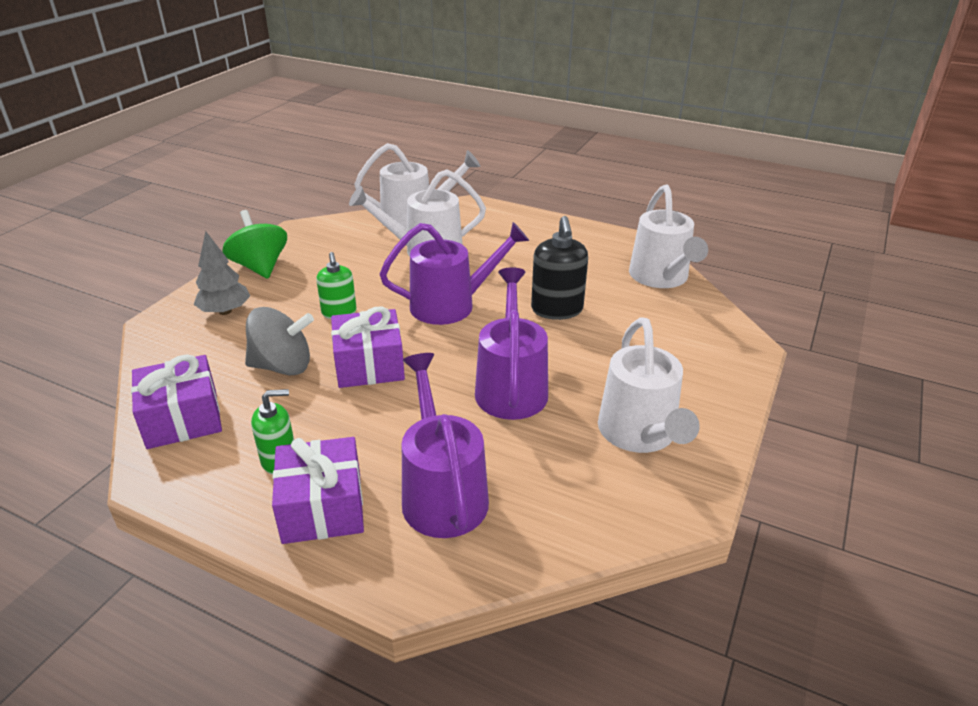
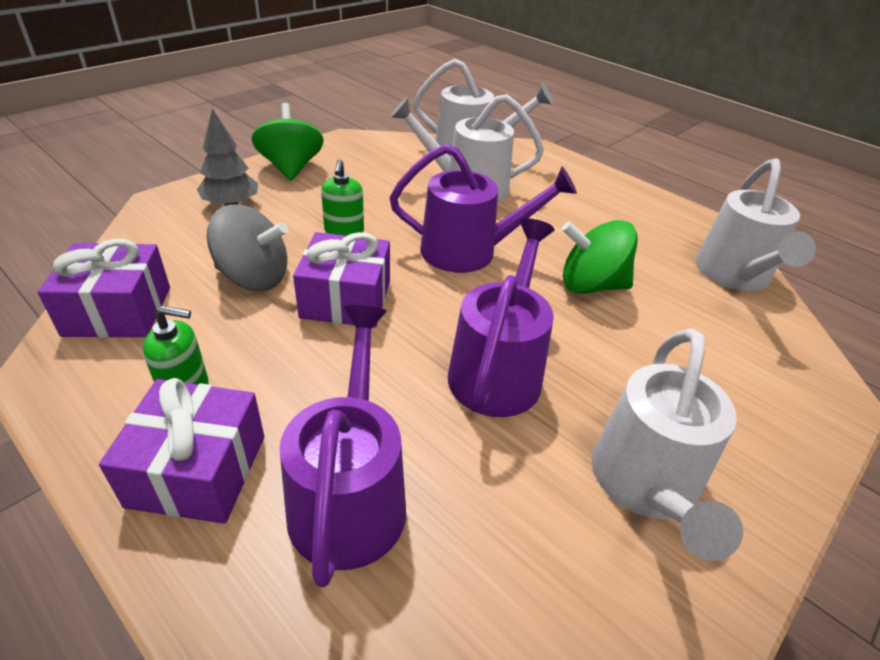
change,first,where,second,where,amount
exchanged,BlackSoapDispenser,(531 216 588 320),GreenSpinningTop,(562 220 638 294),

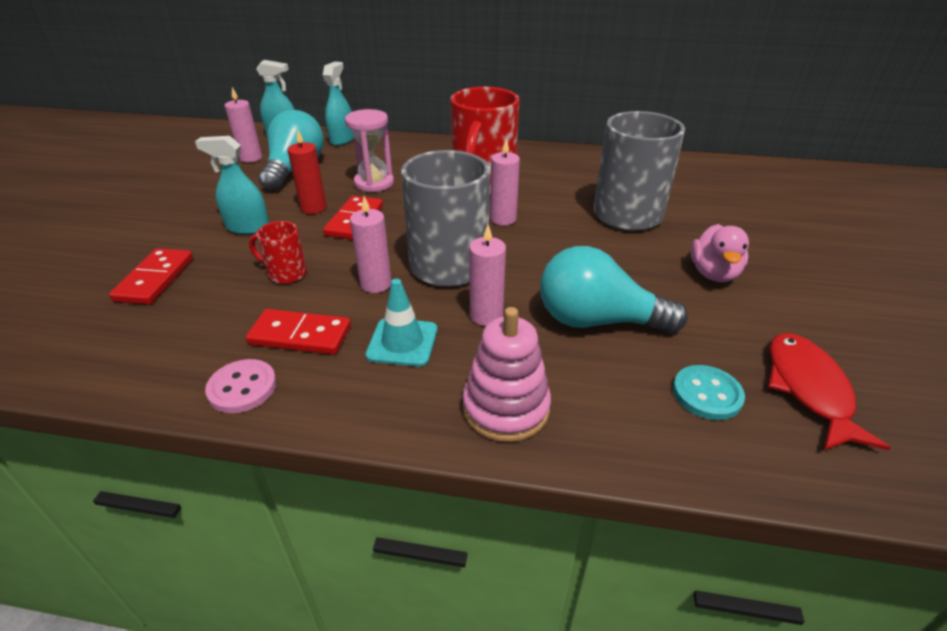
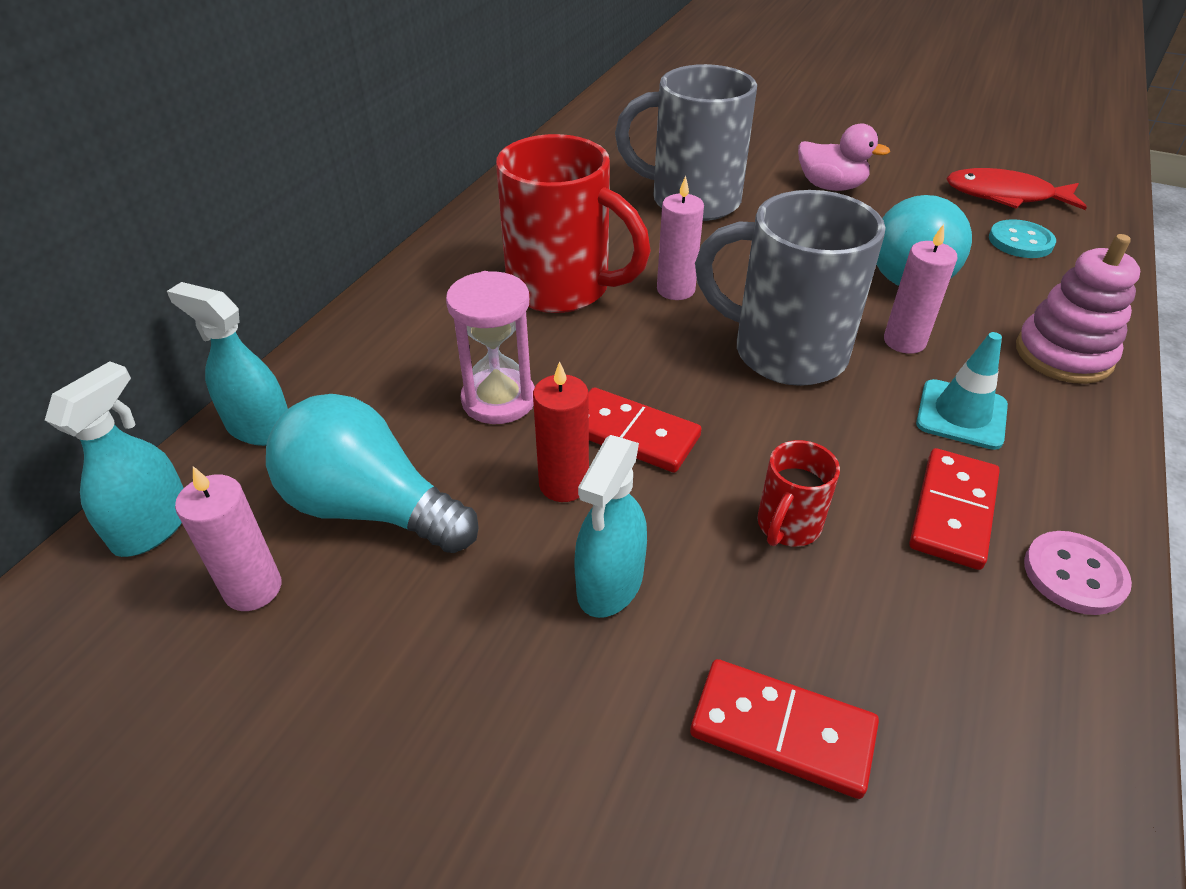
change,first,where,second,where,amount
missing,PinkCandle,(350 196 392 293),,,

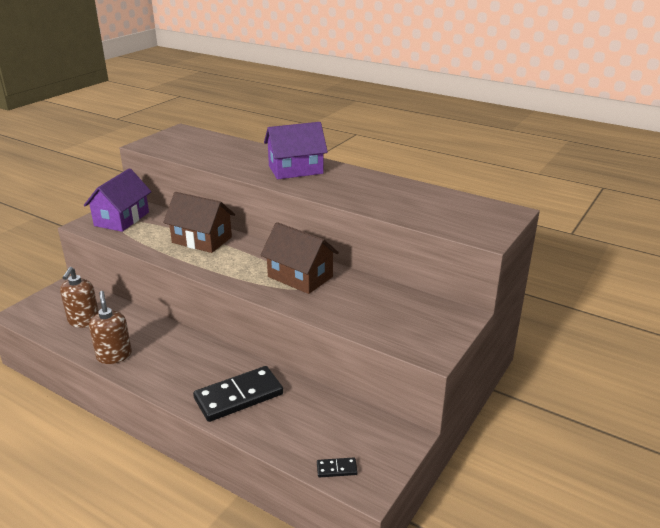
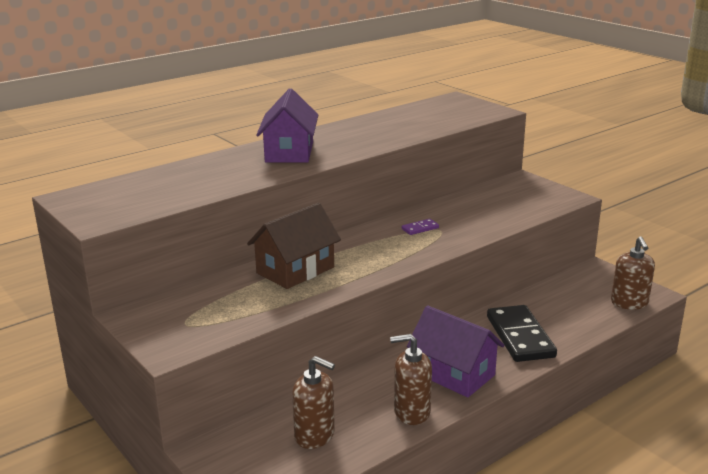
change,first,where,second,where,amount
relocated,PurpleHouse,(84 168 152 232),,(407 305 504 397),
exchanged,BrownHouse,(260 222 339 294),PurpleDomino,(402 219 439 235),
exchanged,BlackDomino,(317 457 358 478),BrownSoapDispenser,(611 236 655 310),

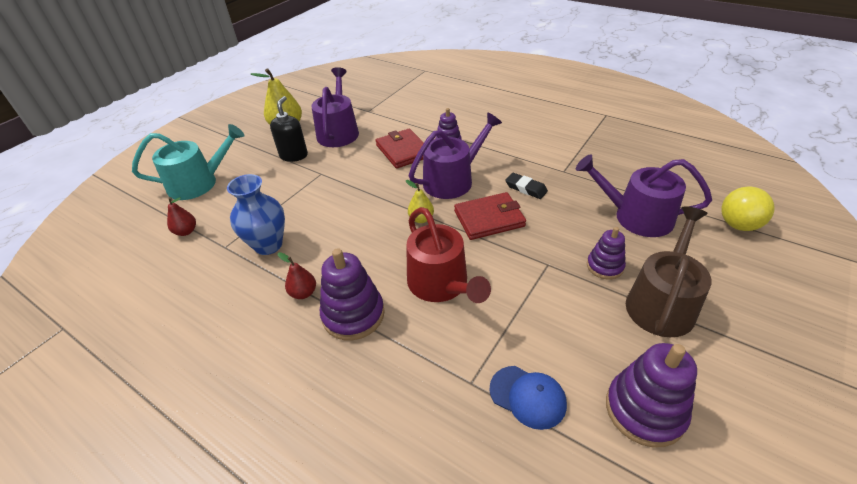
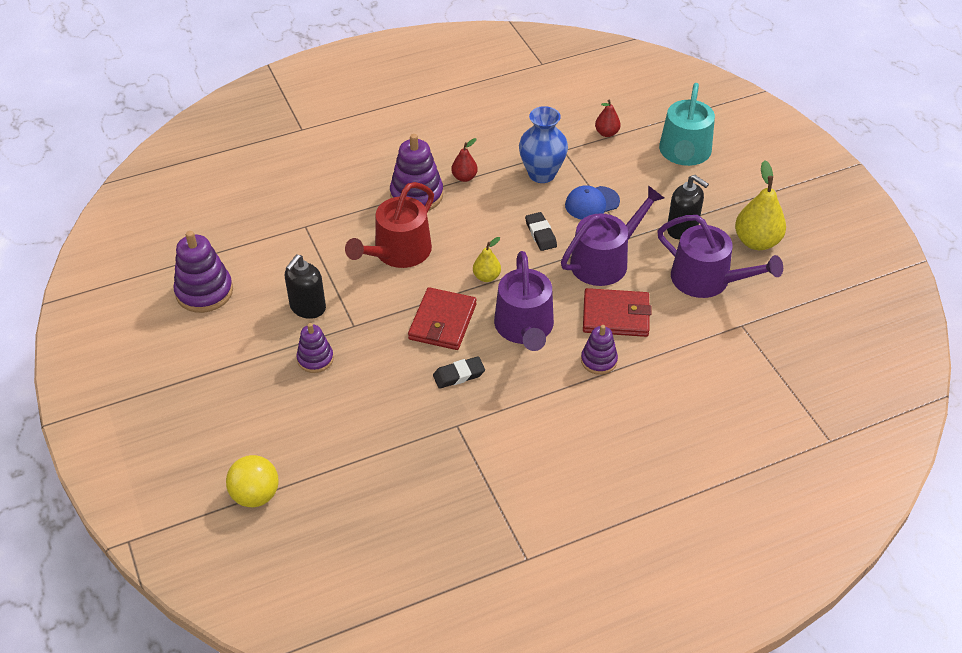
change,first,where,second,where,amount
relocated,PurpleWateringCan,(576 154 712 237),,(561 185 664 286),
missing,BrownWateringCan,(626 206 712 337),,,
spun,RedWateringCan,(406 207 491 303),,(345 182 434 268),60 degrees counterclockwise
relocated,BlueCap,(489 366 567 430),,(565 185 620 220),
appeared,,,BlackEraser,(525 212 557 251),
appeared,,,BlackSoapDispenser,(285 254 326 319),

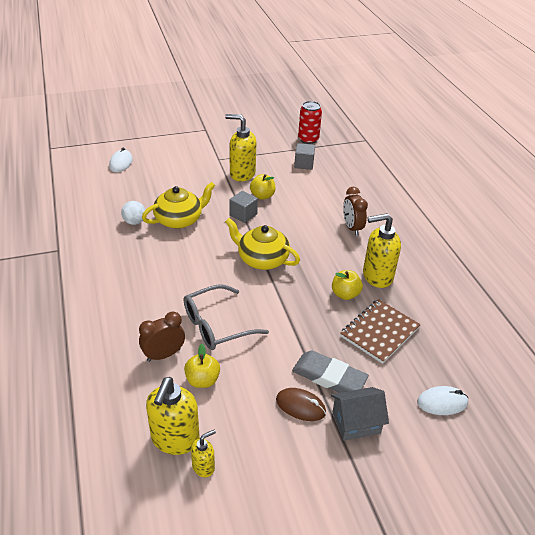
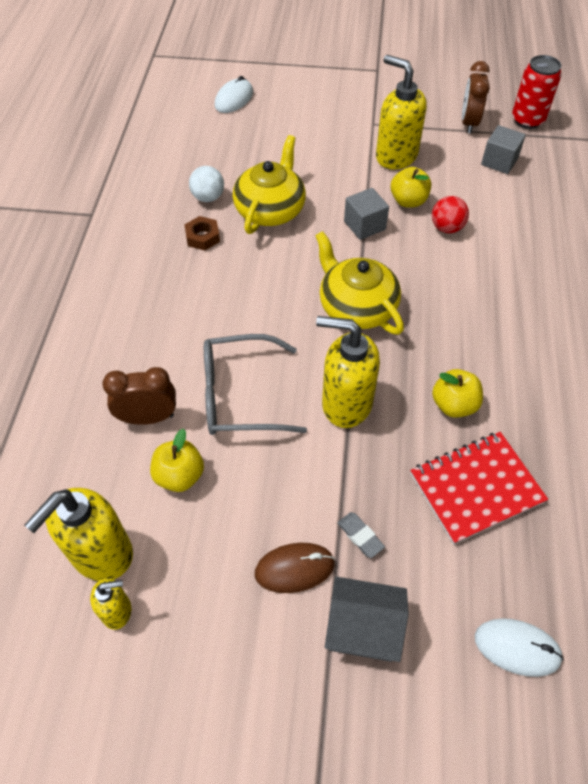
change,first,where,second,where,amount
spun,YellowTeapot,(142 182 215 229),,(233 135 306 234),60 degrees counterclockwise
relocated,BrownClock,(343 187 368 236),,(462 61 490 133),
relocated,YellowSoapDispenser,(363 213 401 288),,(316 316 380 428),
colour,BrownNotebook,(340 299 421 364),RedNotebook,(411 432 548 544),
size,GreyEraser,(292 351 369 393),,(337 512 385 558),x0.45
spun,BrownMouse,(276 388 326 421),,(255 543 335 593),60 degrees counterclockwise
appeared,,,RedBall,(432 196 469 233),
appeared,,,BrownNut,(184 216 220 251),

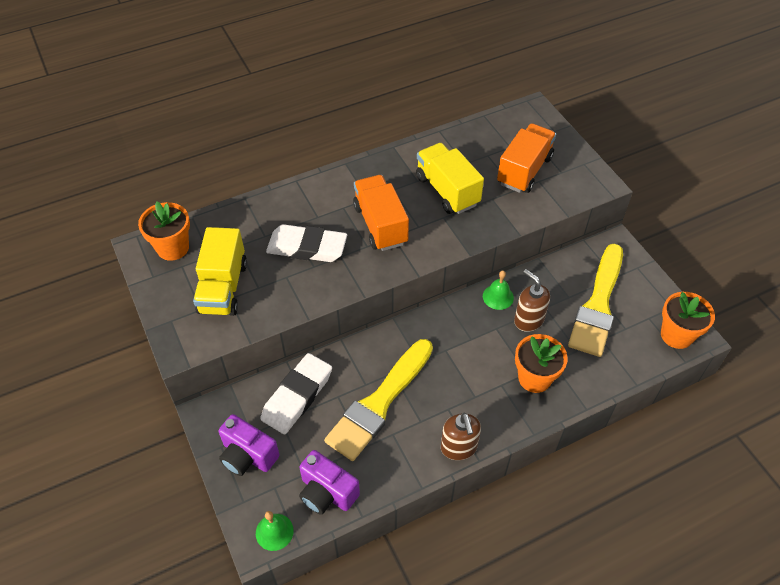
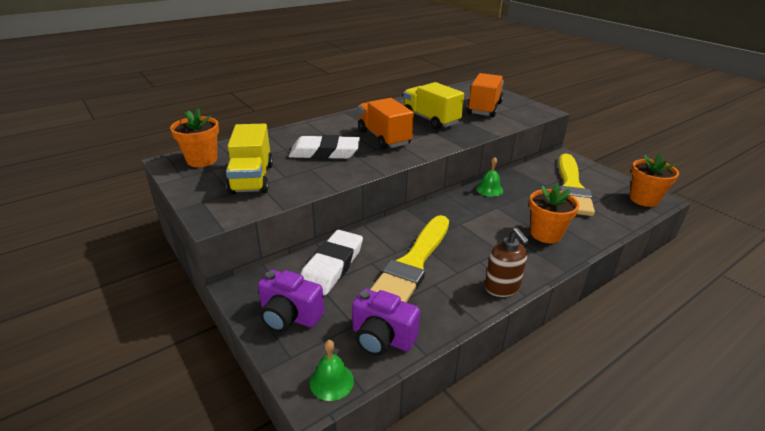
change,first,where,second,where,amount
missing,BrownSoapDispenser,(514 269 550 332),,,

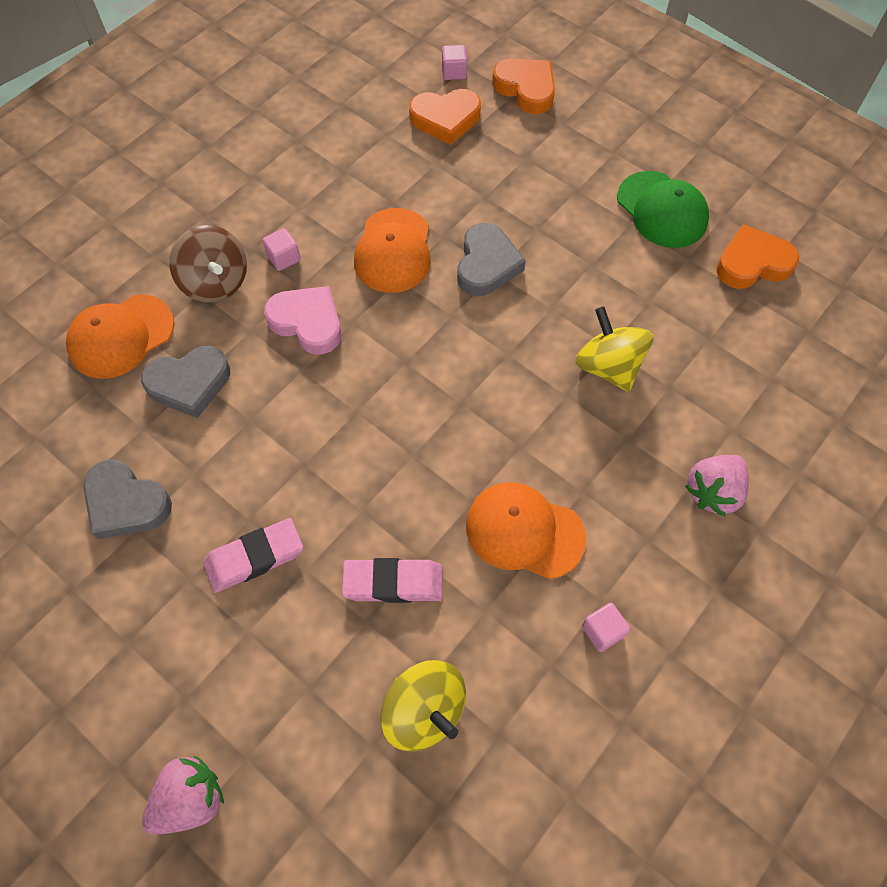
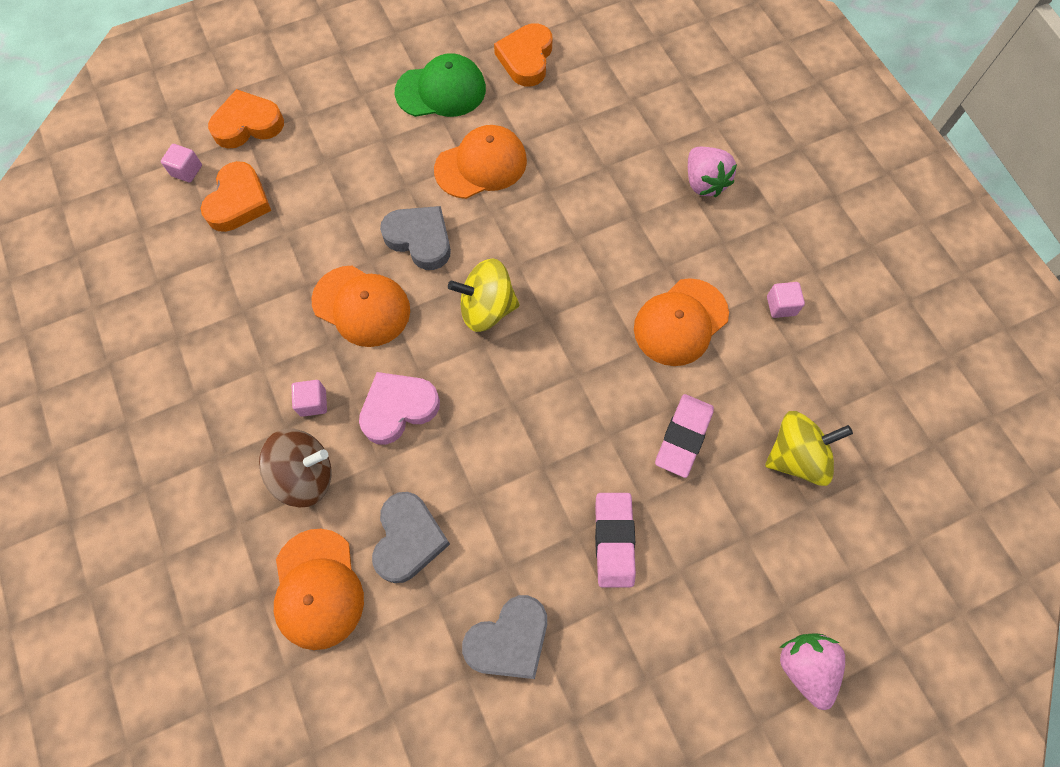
change,first,where,second,where,amount
relocated,YellowSpinningTop,(575 307 653 392),,(448 258 520 332),
appeared,,,OrangeCap,(434 125 527 199),

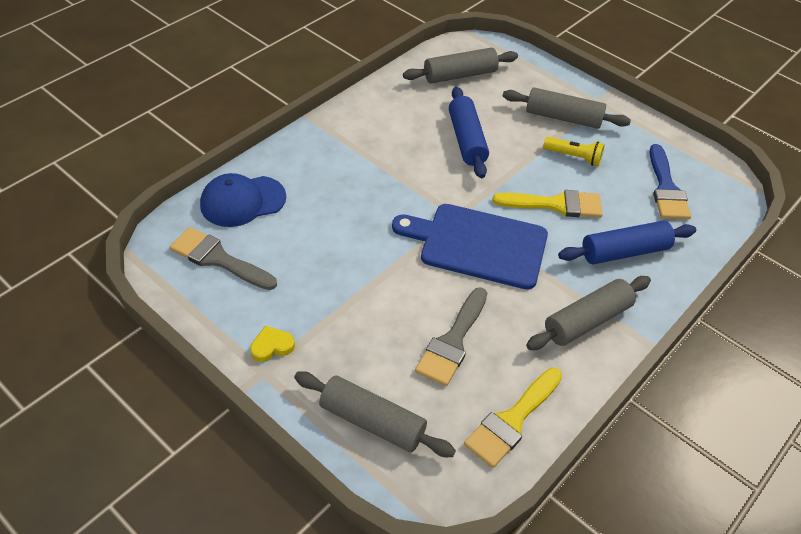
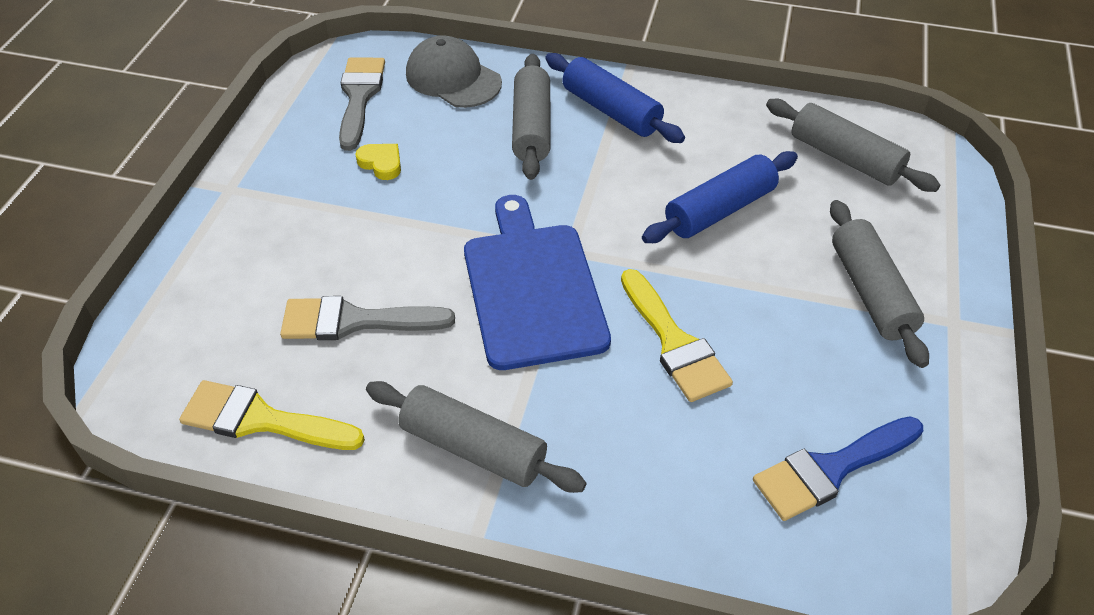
change,first,where,second,where,amount
missing,YellowFlashlight,(543 137 605 166),,,
colour,BlueCap,(200 173 286 227),GreyCap,(406 35 502 108),
relocated,BlueRollingPin,(558 220 696 264),,(545 53 685 143),
relocated,YellowHeart,(250 326 295 362),,(355 144 401 180),
relocated,GreyRollingPin,(294 371 456 457),,(512 54 551 180),

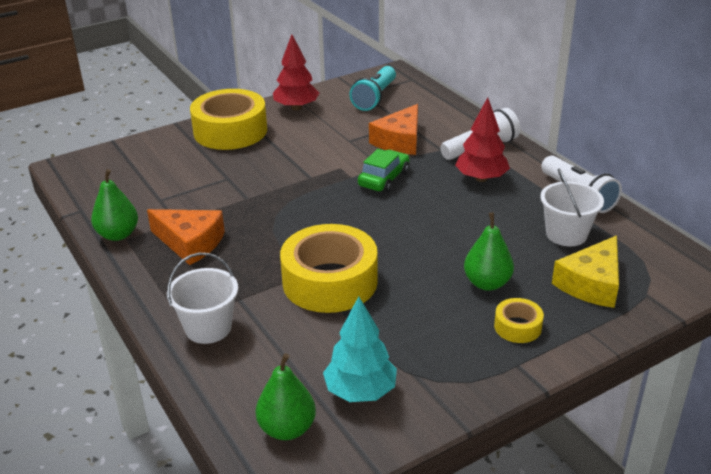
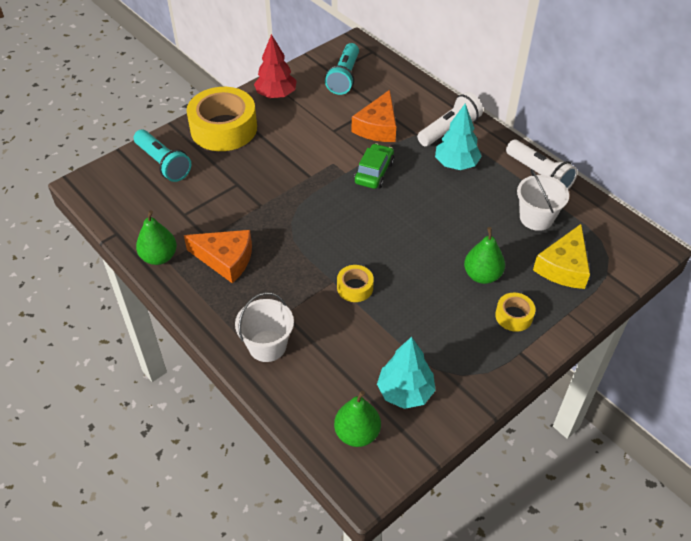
change,first,where,second,where,amount
colour,RedTree,(455 97 510 182),TurquoiseTree,(435 104 482 170),
size,YellowTape,(280 224 378 313),,(337 265 374 302),x0.46
appeared,,,TurquoiseFlashlight,(134 130 191 182),

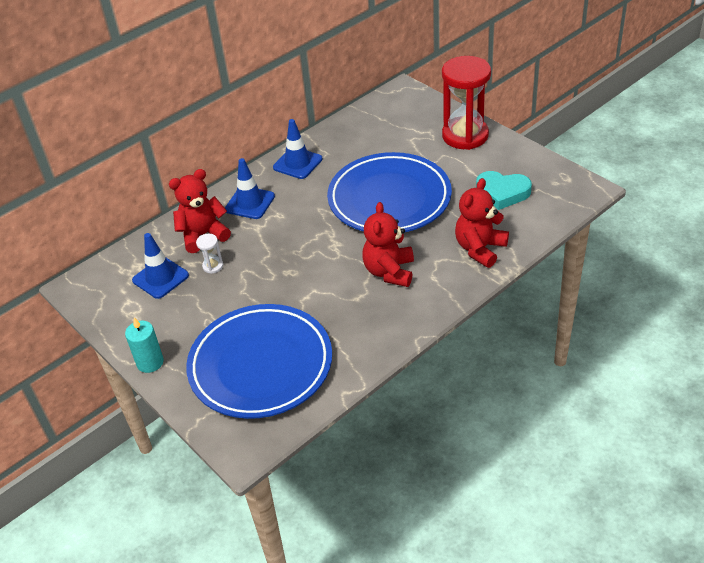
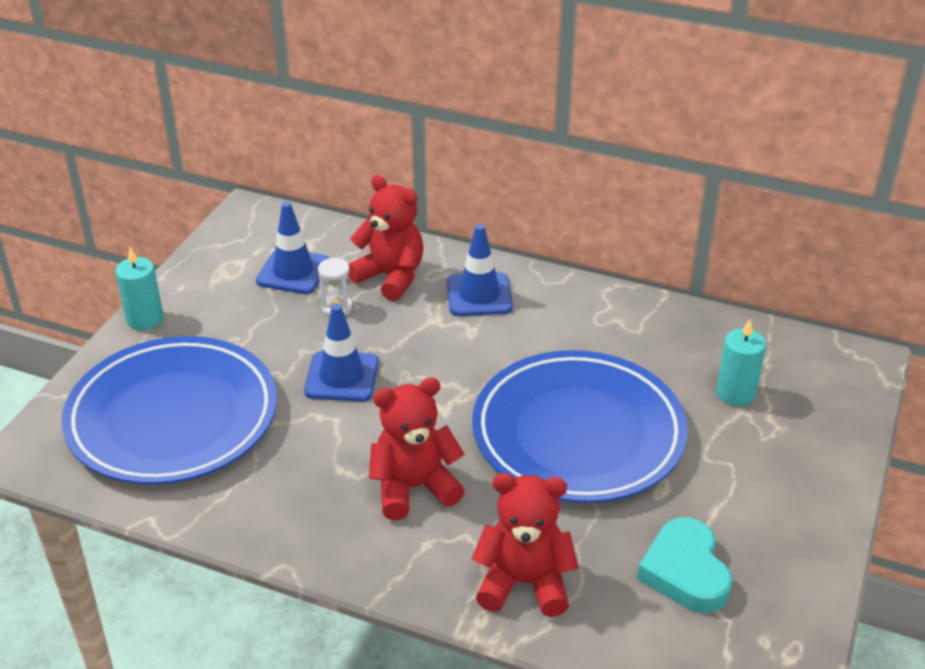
change,first,where,second,where,amount
missing,RedHourglass,(442 56 491 150),,,
relocated,BlueTrafficCone,(273 119 322 179),,(304 304 379 402),
appeared,,,TurquoiseCandle,(716 319 766 406),

